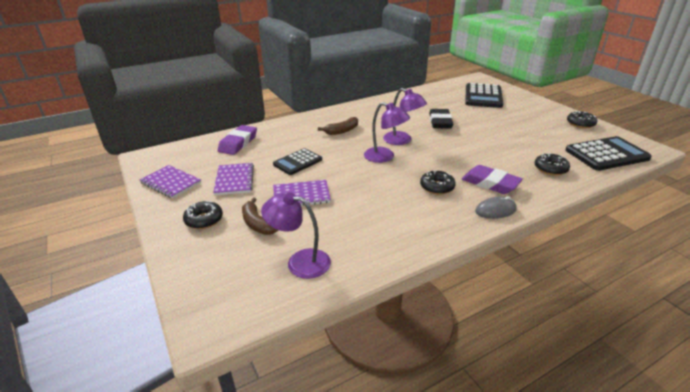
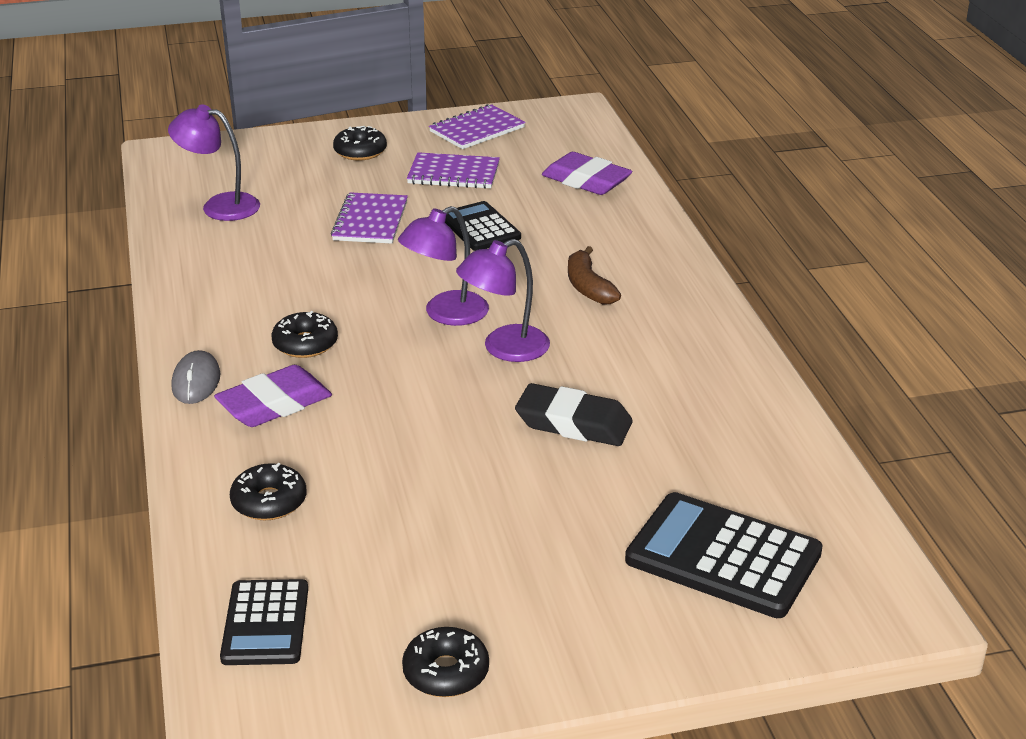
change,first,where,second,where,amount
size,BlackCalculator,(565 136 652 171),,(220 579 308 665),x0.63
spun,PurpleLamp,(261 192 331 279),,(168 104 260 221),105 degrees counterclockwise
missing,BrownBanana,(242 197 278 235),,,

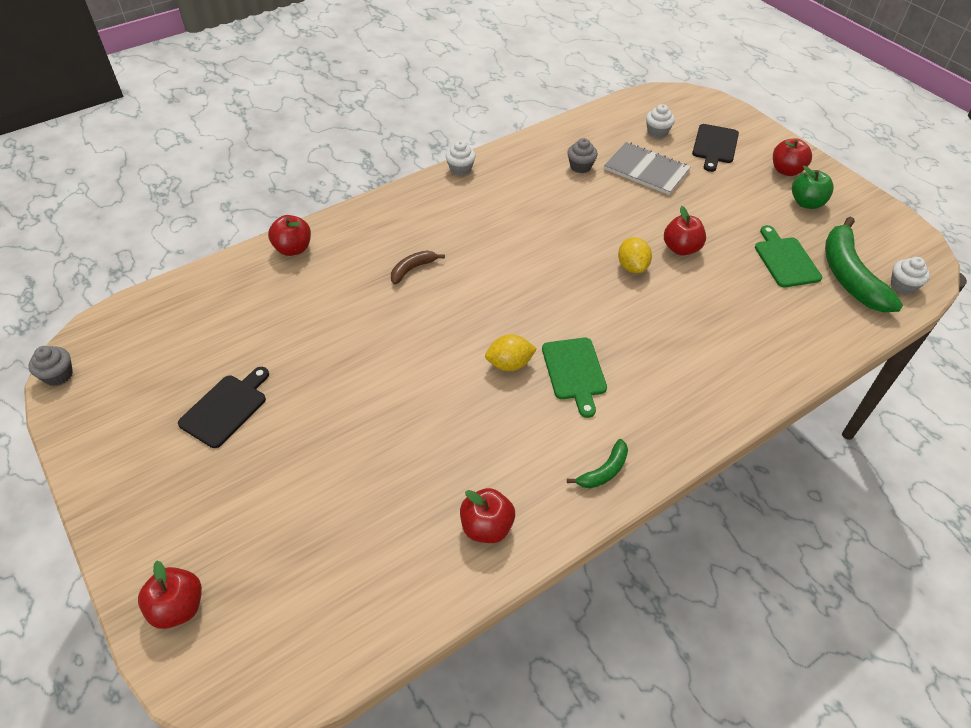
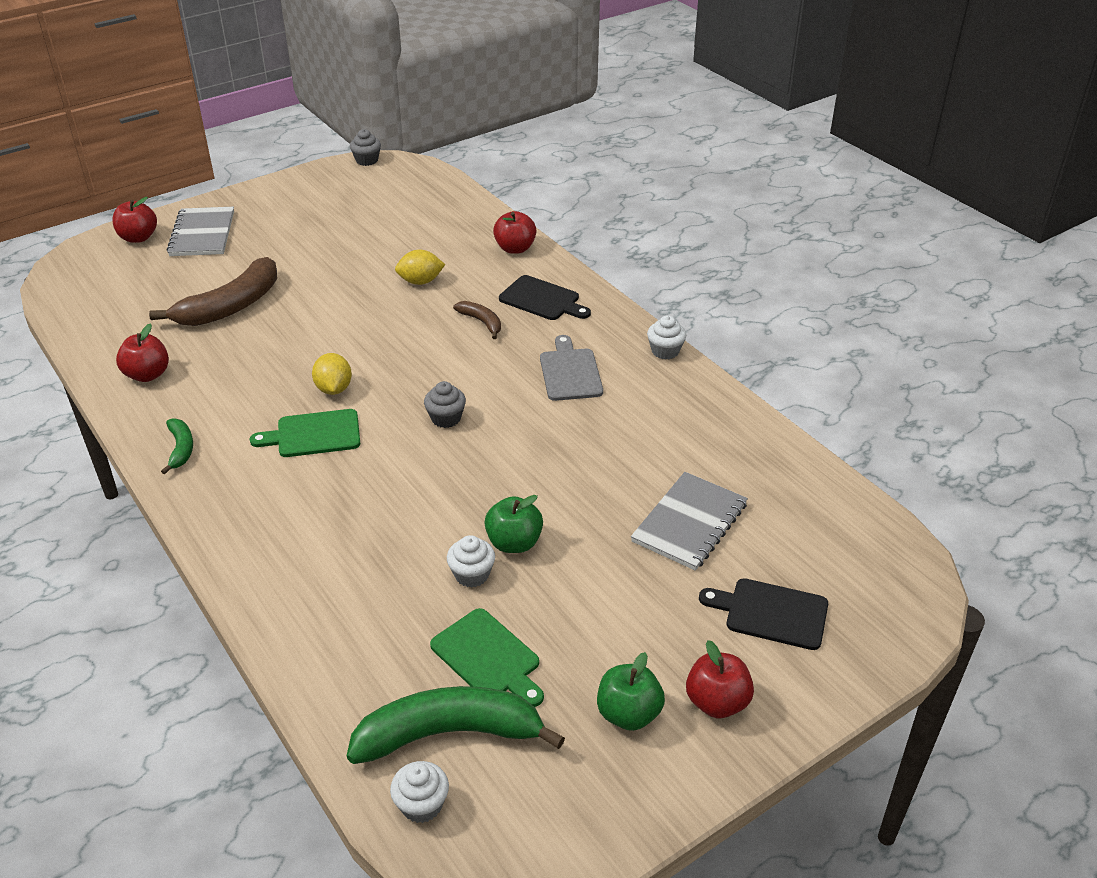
change,first,where,second,where,amount
relocated,WhiteCupcake,(646 104 675 138),,(447 535 495 588),
relocated,GreyCupcake,(567 138 598 173),,(424 381 466 428),
colour,RedApple,(664 206 706 256),GreenApple,(484 495 543 553),
spun,GreenCuttingBoard,(755 225 822 287),,(430 608 544 707),60 degrees clockwise
relocated,YellowLemon,(618 237 652 273),,(395 250 445 285),
relocated,BlackCuttingBoard,(178 367 269 448),,(499 275 591 320),
spun,GreenBanana,(567 439 628 488),,(161 418 193 474),150 degrees counterclockwise
appeared,,,GreyNotebook,(167 207 234 256),
appeared,,,BrownBanana,(149 257 277 326),
appeared,,,GreyCuttingBoard,(540 335 603 401),

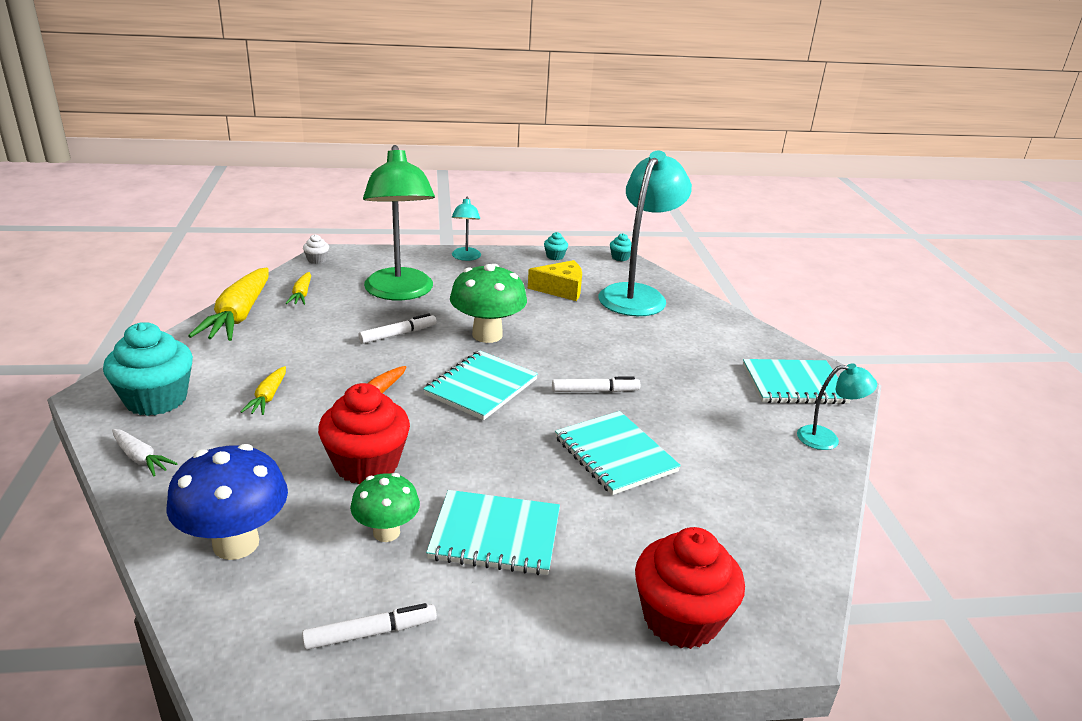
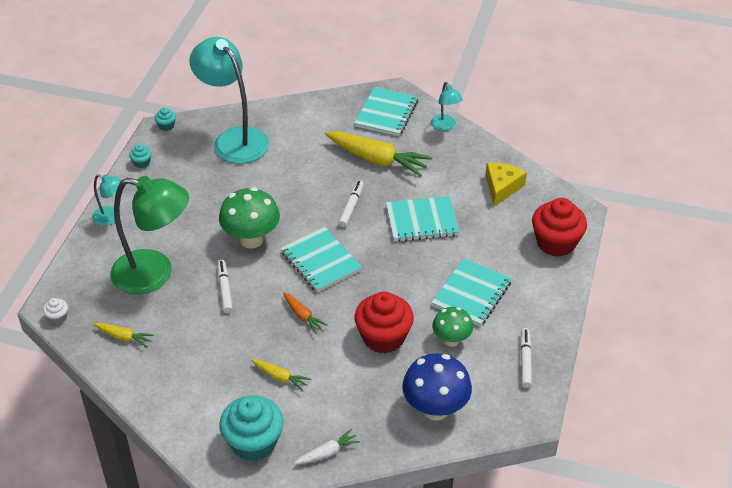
change,first,where,second,where,amount
relocated,YellowCheese,(528 260 582 301),,(485 162 527 207),
relocated,YellowCarrot,(188 268 269 341),,(325 131 433 177),
spun,TurquoiseLamp,(797 363 877 450),,(431 82 463 131),135 degrees clockwise

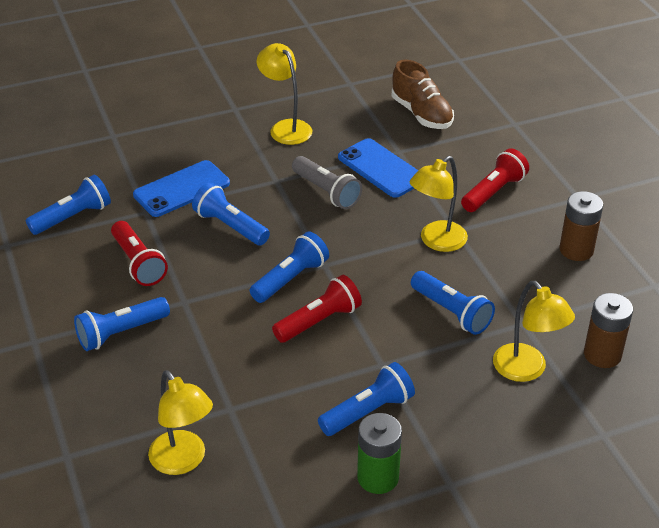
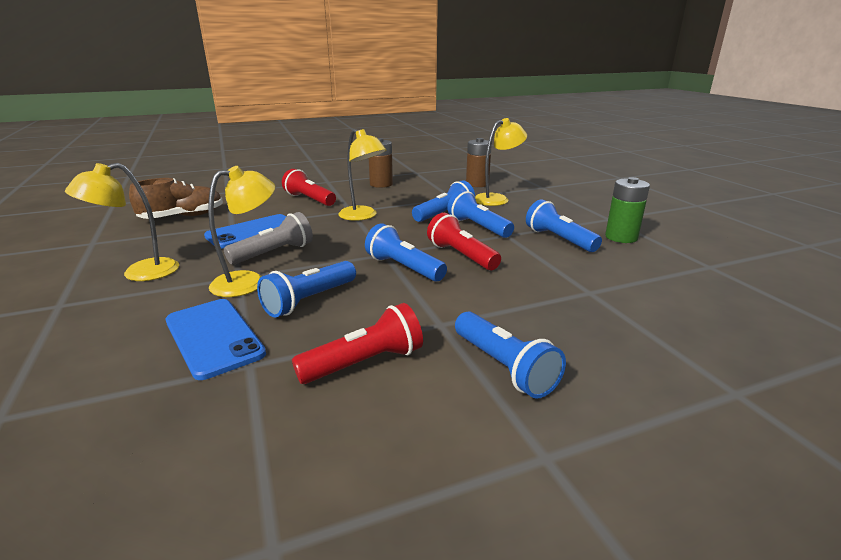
change,first,where,second,where,amount
relocated,BlueFlashlight,(26 175 111 235),,(447 190 514 238),
relocated,YellowLamp,(148 370 213 475),,(208 166 275 297),

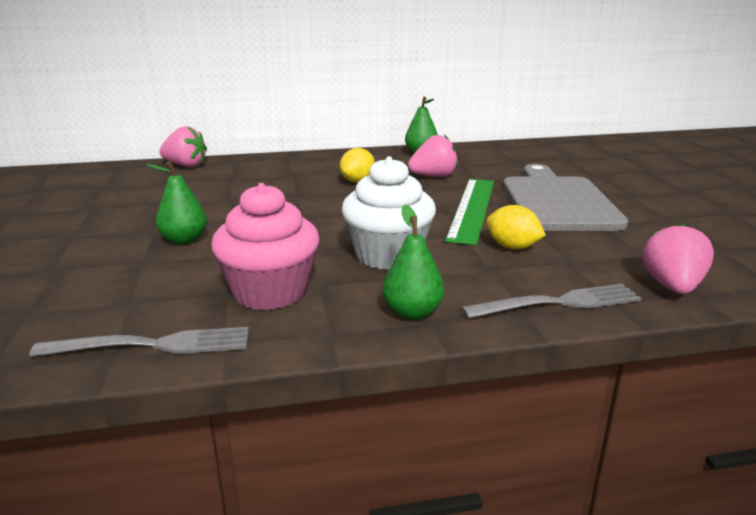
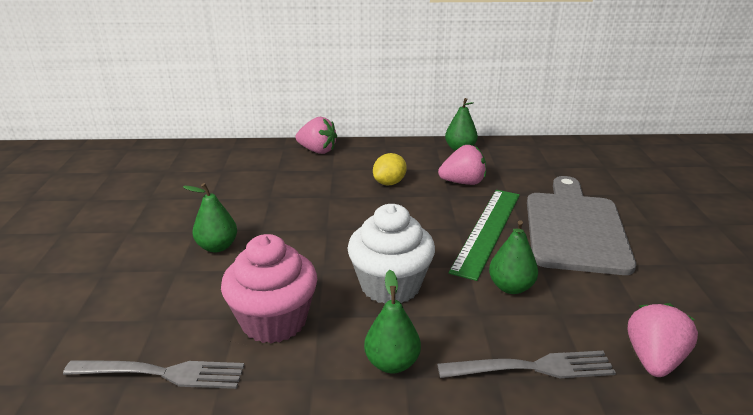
change,first,where,second,where,amount
relocated,PinkStrawberry,(159 126 207 167),,(296 117 337 154),
exchanged,YellowLemon,(486 205 546 249),GreenPear,(489 220 538 294),

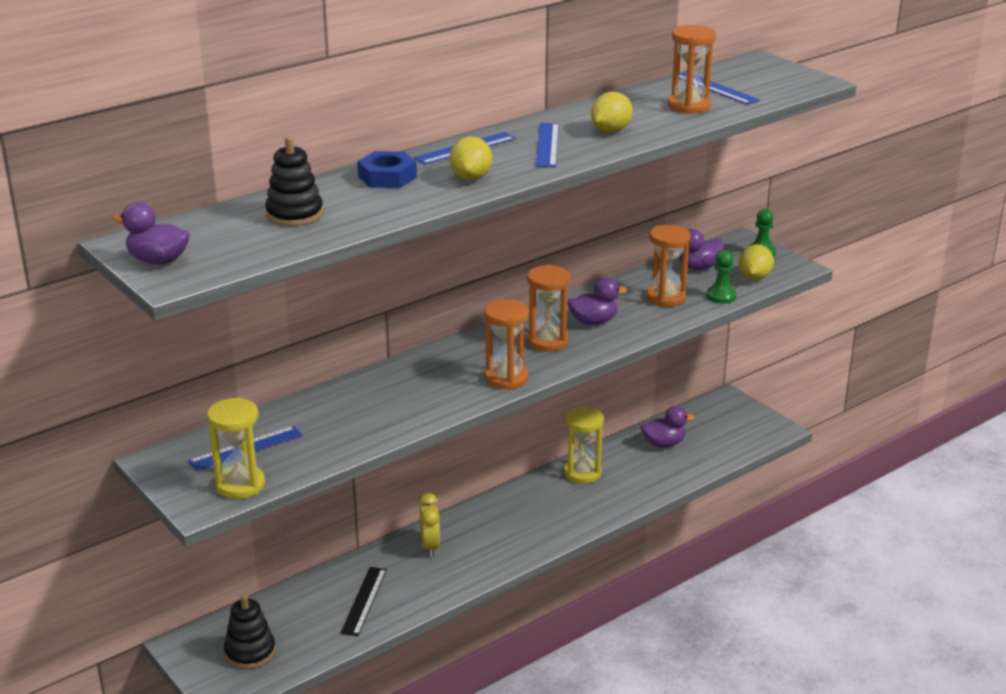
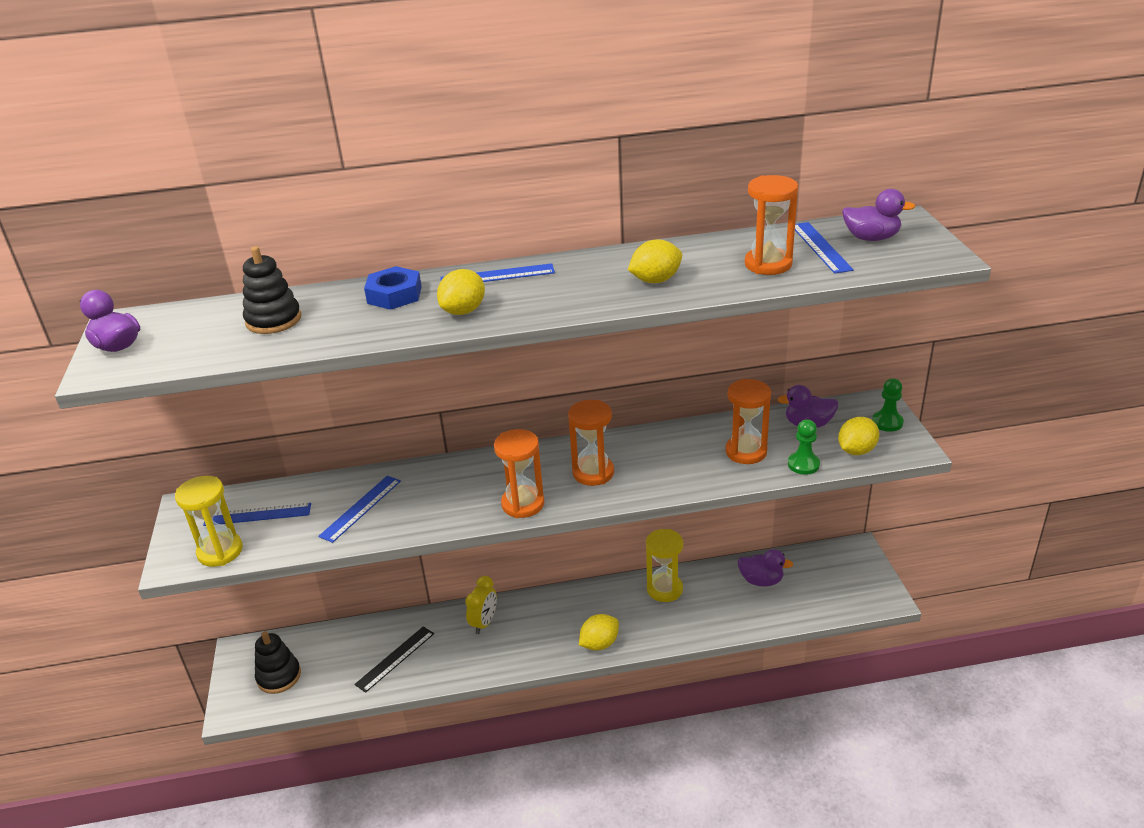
change,first,where,second,where,amount
relocated,BlueRuler,(536 123 559 167),,(318 476 401 543),
relocated,PurpleDuck,(567 278 627 325),,(842 189 915 241),
appeared,,,YellowLemon,(579 614 619 651),

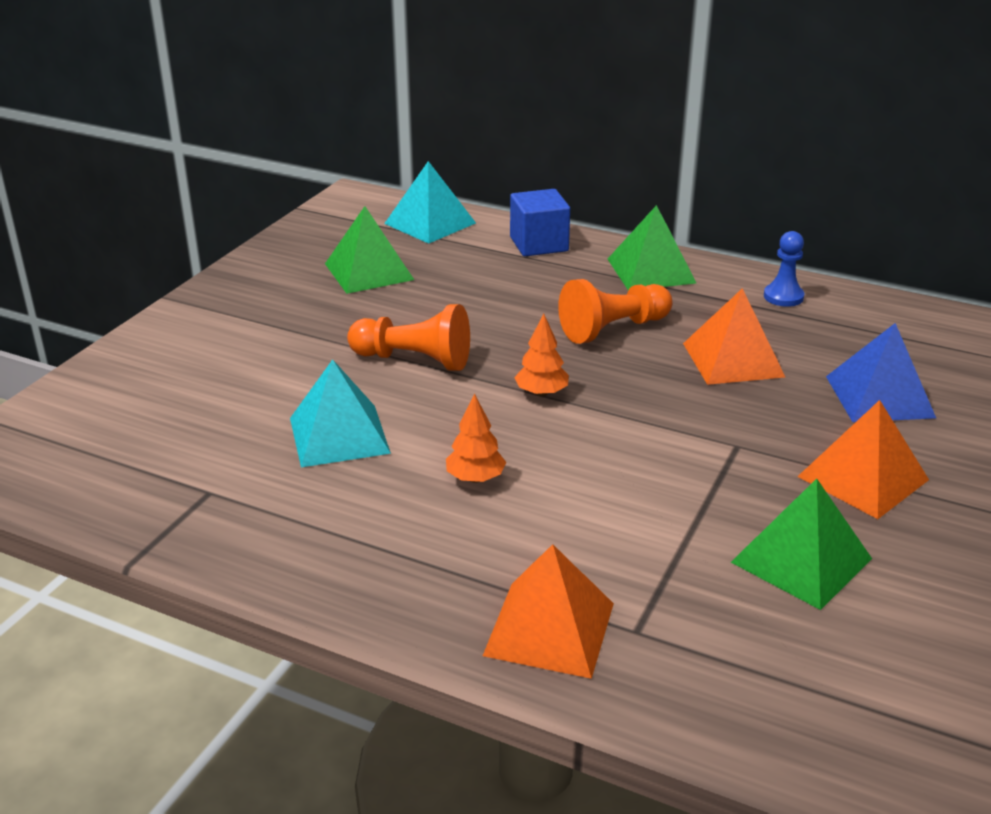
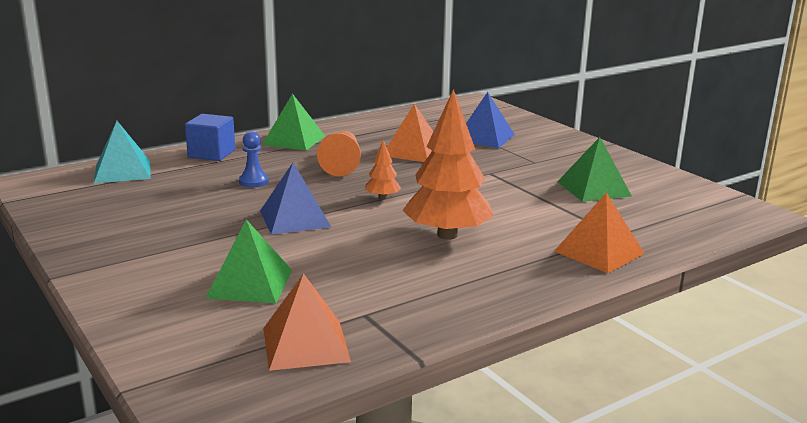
change,first,where,second,where,amount
relocated,GreenPyramid,(325 206 414 294),,(205 219 292 303),
relocated,BluePawn,(764 231 804 307),,(239 131 269 187),
exchanged,OrangePawn,(347 304 470 371),BluePyramid,(260 163 331 235),
missing,TurquoisePyramid,(290 359 391 467),,,
size,OrangeTree,(446 394 506 483),,(402 89 494 240),x2.22
relocated,OrangePyramid,(797 400 929 519),,(263 273 351 371),

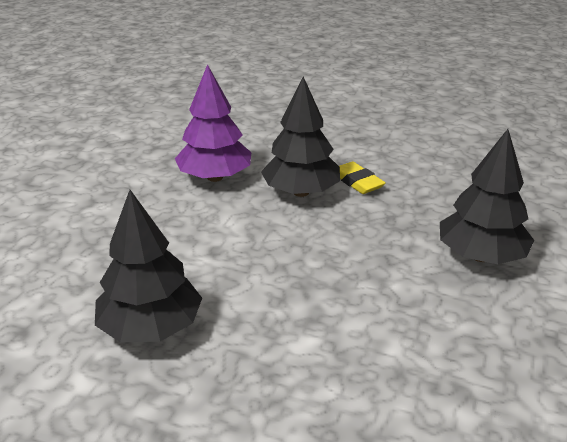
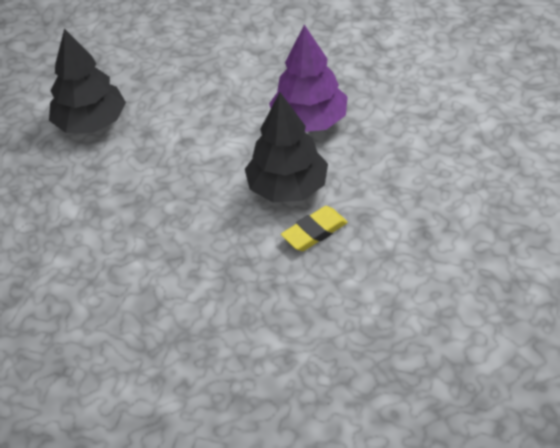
change,first,where,second,where,amount
missing,BlackTree,(440 129 534 264),,,

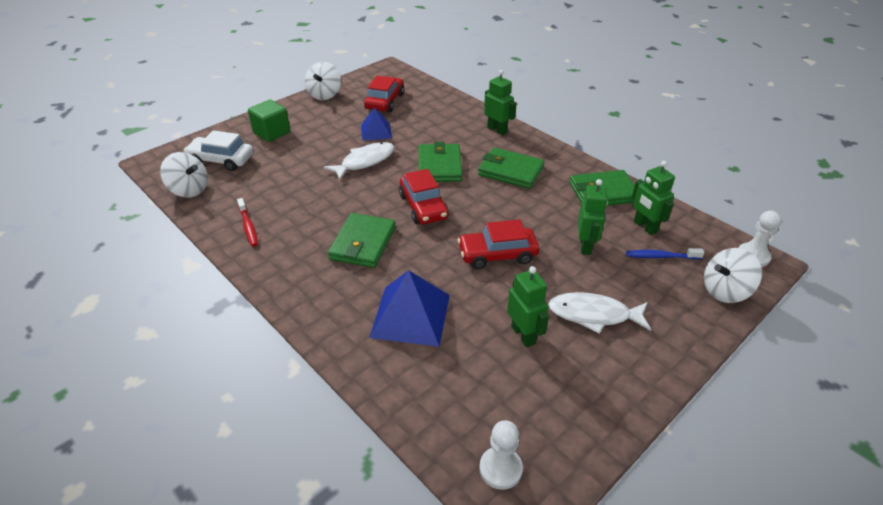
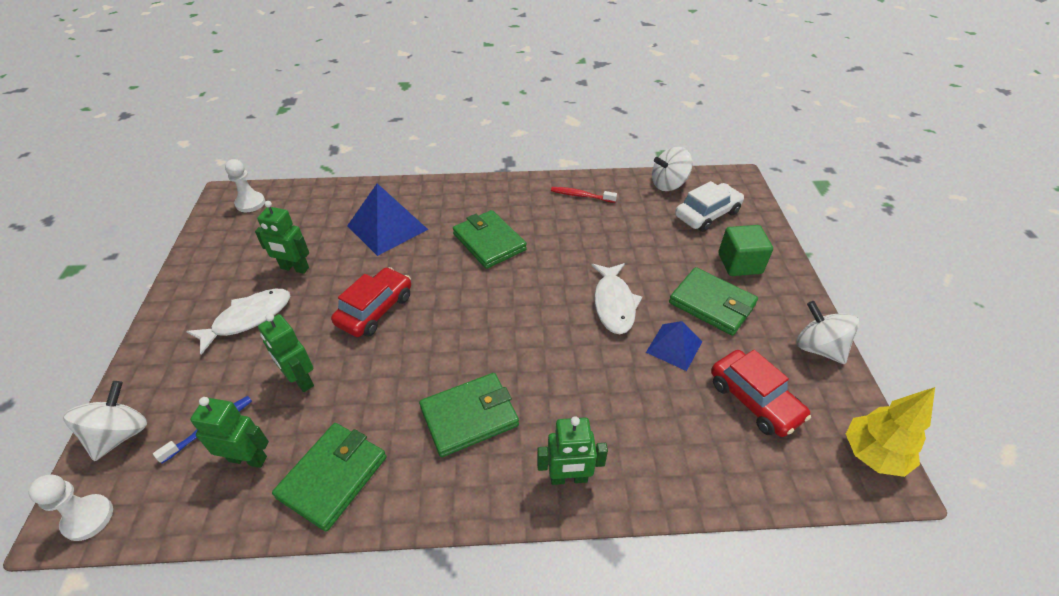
change,first,where,second,where,amount
relocated,GreenWallet,(419 142 462 182),,(669 267 758 336),
missing,RedCar,(399 169 449 224),,,
appeared,,,YellowTree,(846 387 935 477),

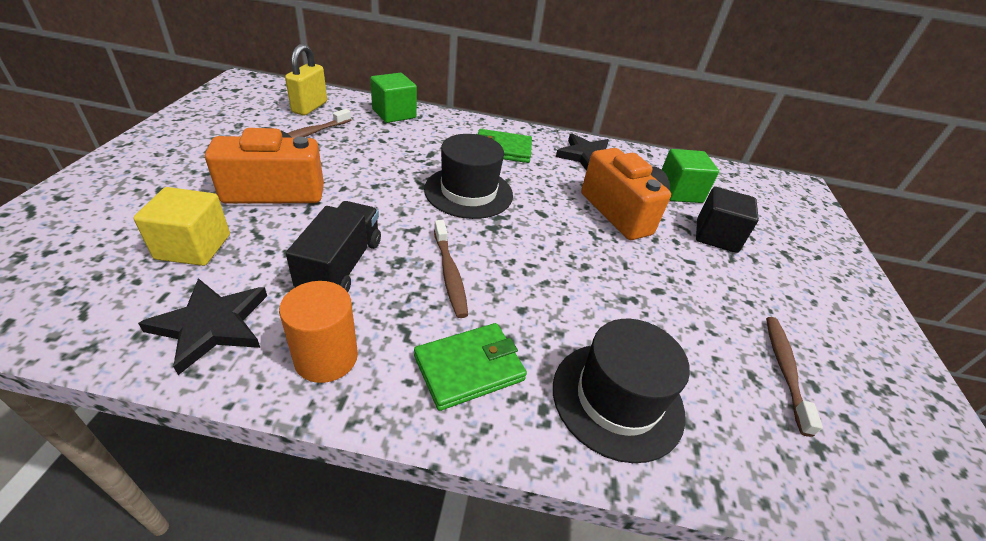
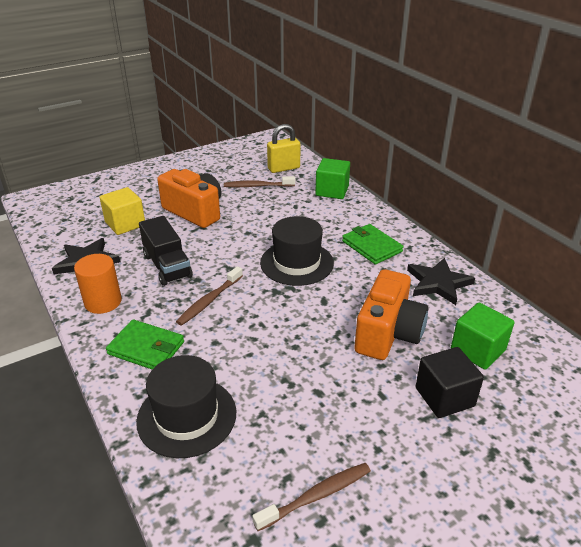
change,first,where,second,where,amount
spun,BlackTruck,(286 201 381 292),,(139 216 193 286),90 degrees clockwise

